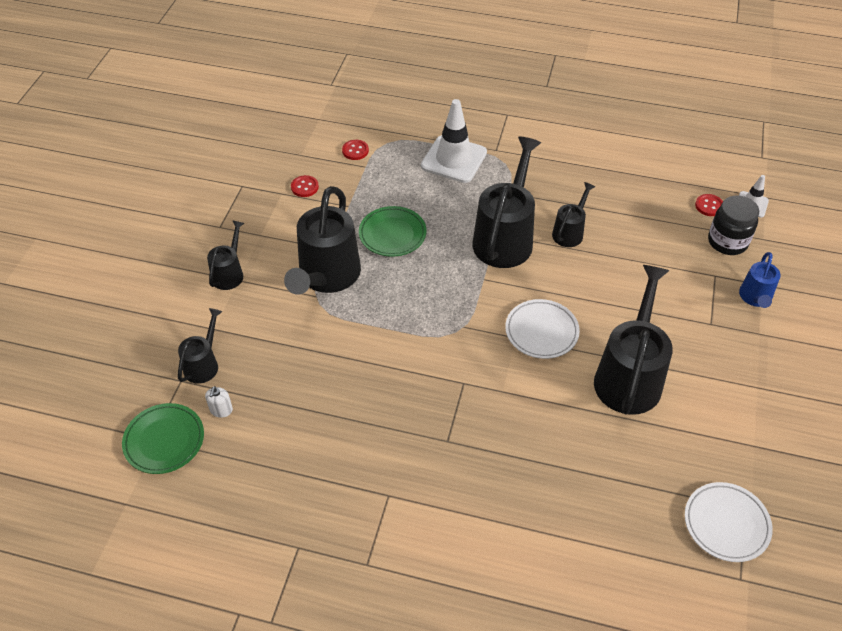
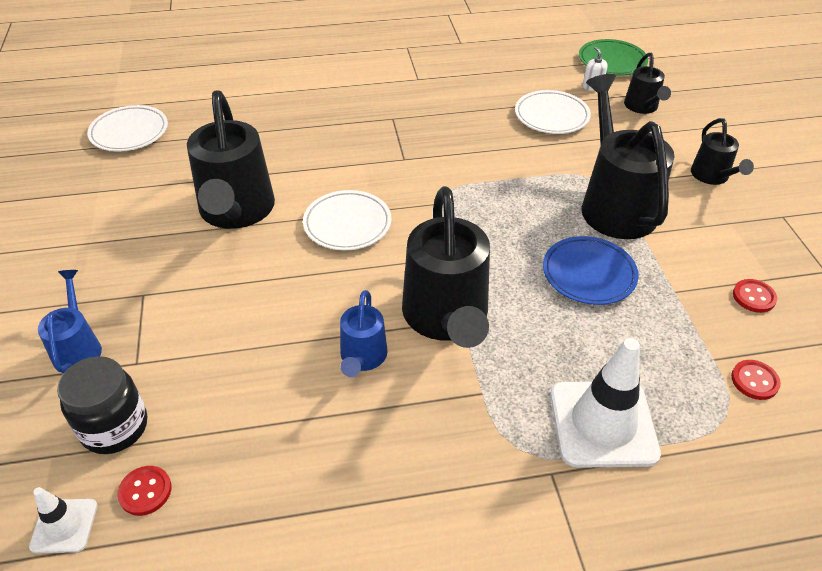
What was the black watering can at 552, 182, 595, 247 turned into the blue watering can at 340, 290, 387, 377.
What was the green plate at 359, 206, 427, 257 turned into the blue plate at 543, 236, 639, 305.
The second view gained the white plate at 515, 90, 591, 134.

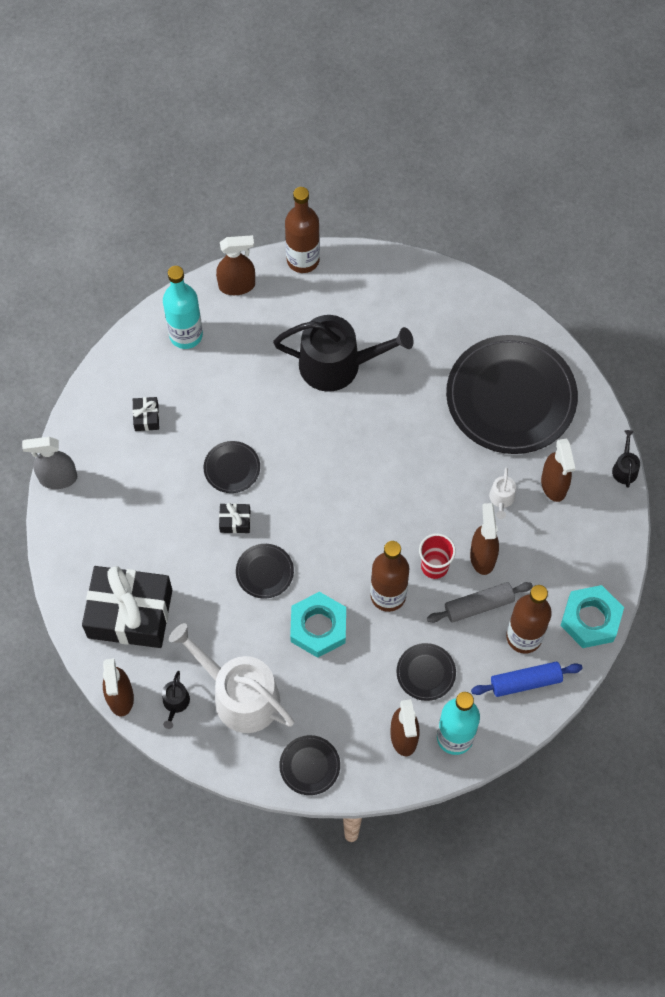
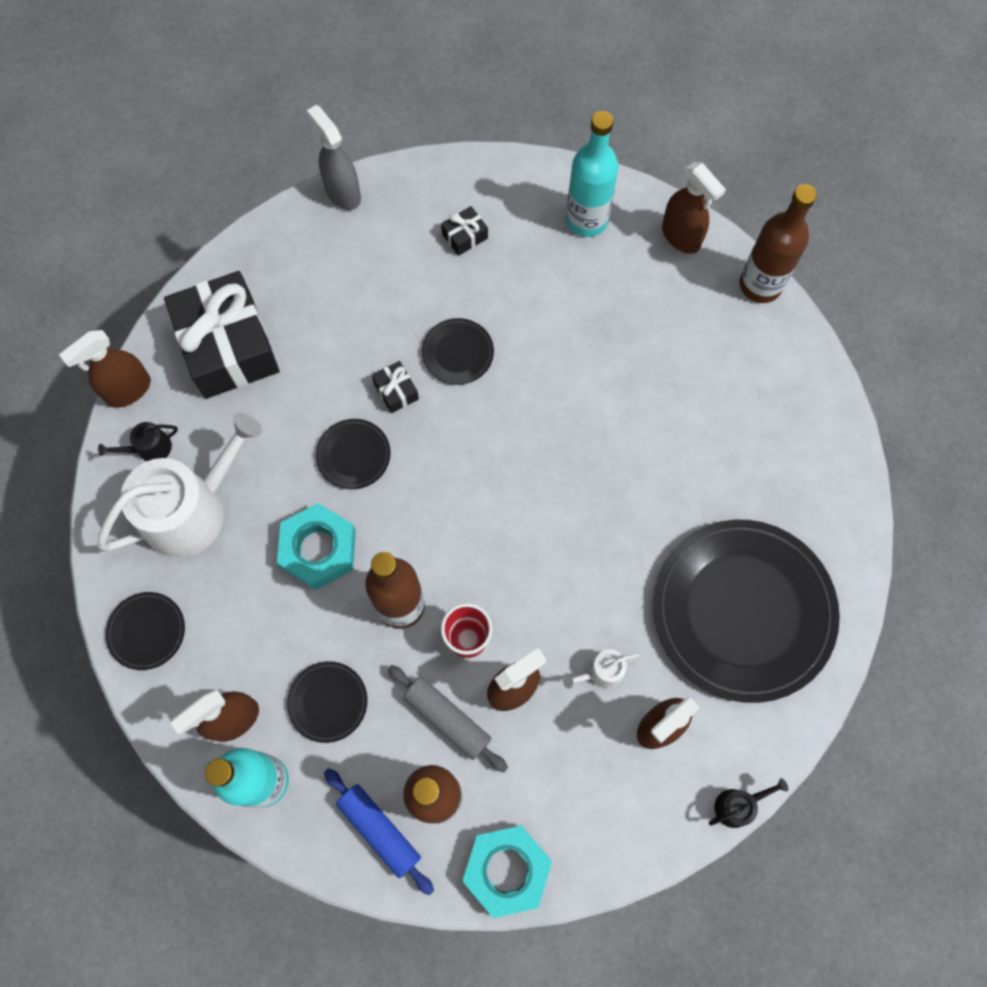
The second view lost the black watering can at 273, 315, 414, 392.
The white watering can at 169, 623, 294, 733 ended up facing another way, 45 degrees clockwise from before.

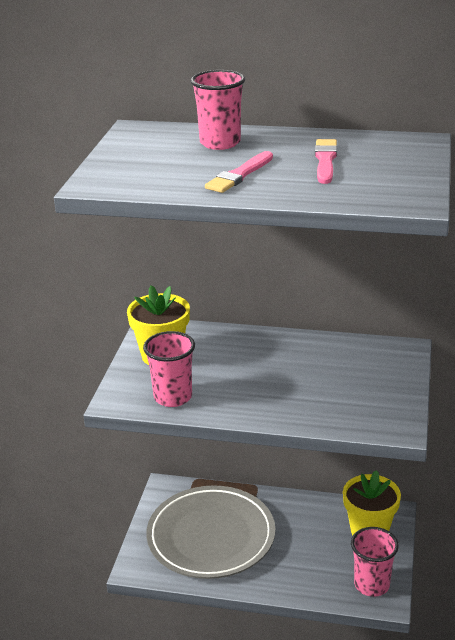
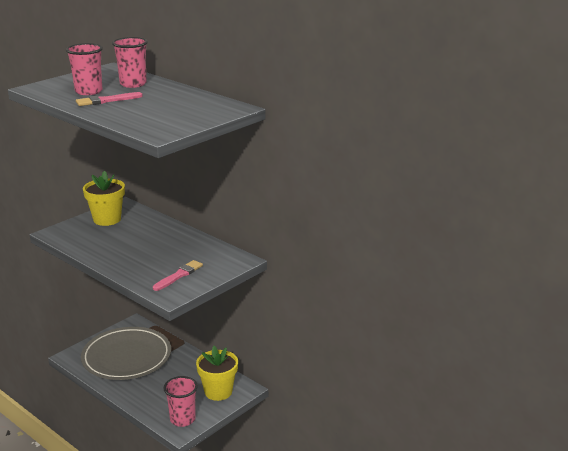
The pink brush ended up elsewhere, having gone from 315, 139, 337, 184 to 153, 260, 203, 291.
The pink cup ended up elsewhere, having gone from 143, 331, 195, 407 to 66, 43, 103, 95.

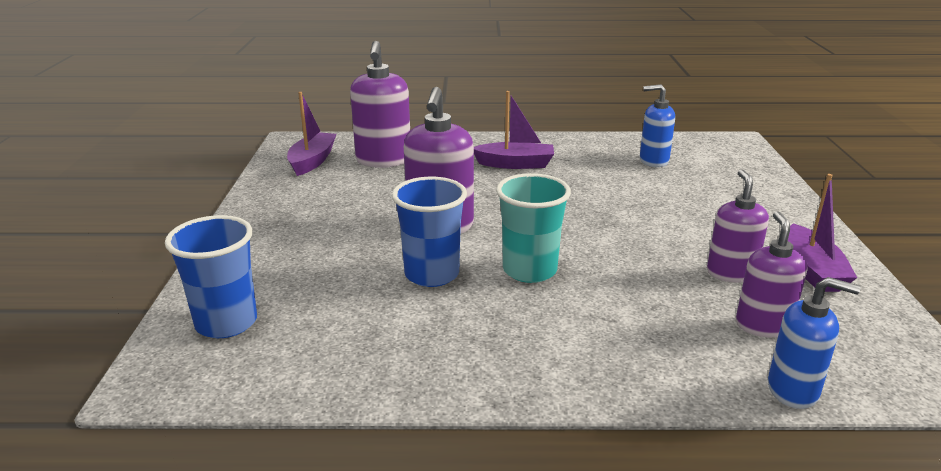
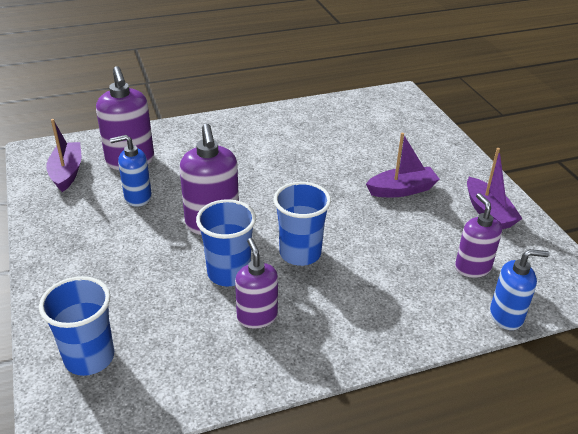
The blue soap dispenser ended up elsewhere, having gone from 640, 84, 675, 167 to 110, 135, 152, 207.
The purple boat ended up elsewhere, having gone from 474, 91, 554, 169 to 366, 133, 440, 197.
The purple soap dispenser ended up elsewhere, having gone from 707, 169, 769, 283 to 235, 238, 278, 328.
What was the turquoise cup at 496, 173, 571, 283 turned into the blue cup at 274, 182, 331, 266.

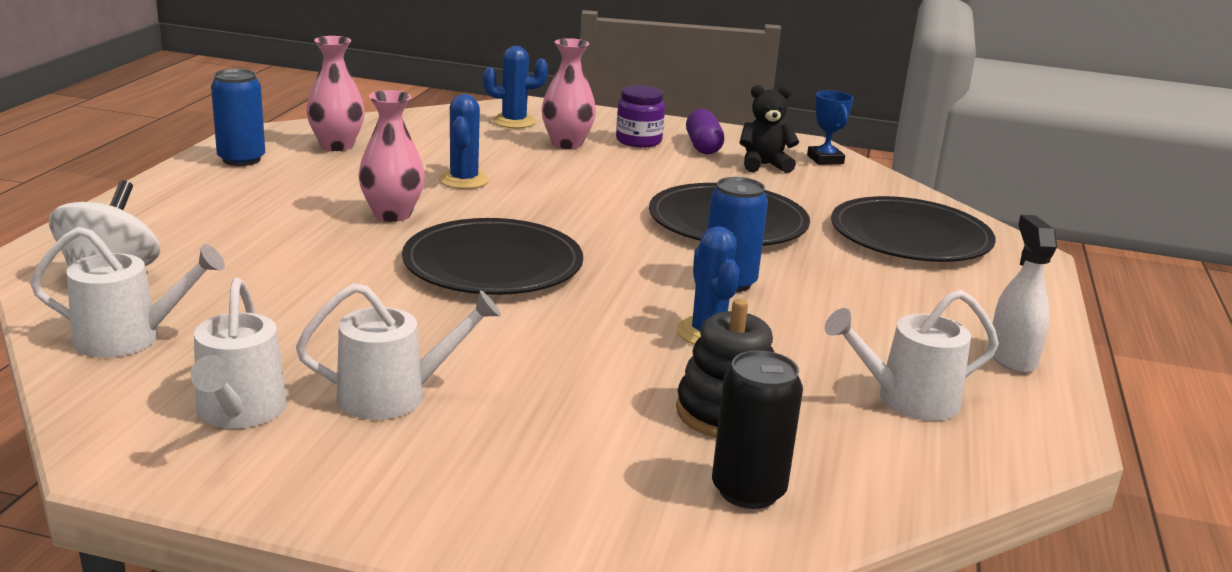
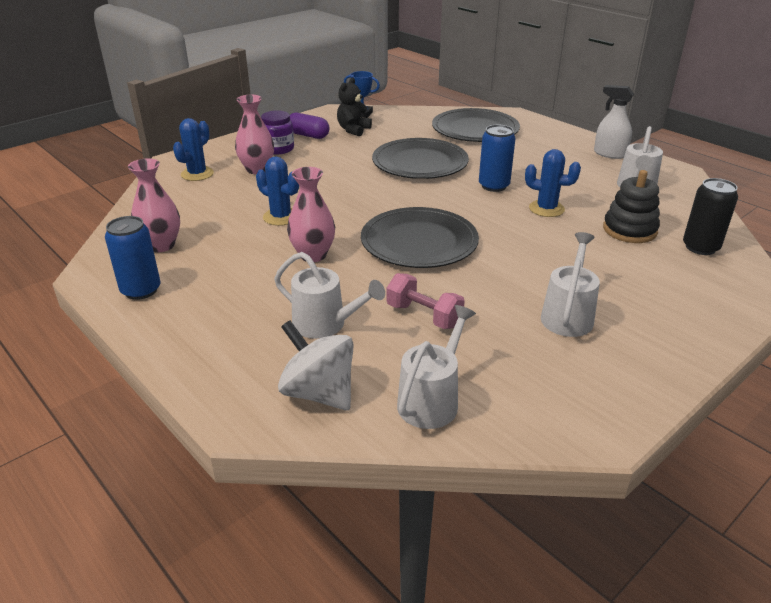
The white watering can ended up elsewhere, having gone from 191, 278, 287, 429 to 274, 252, 385, 339.
The second view gained the pink dumbbell at 387, 273, 465, 329.

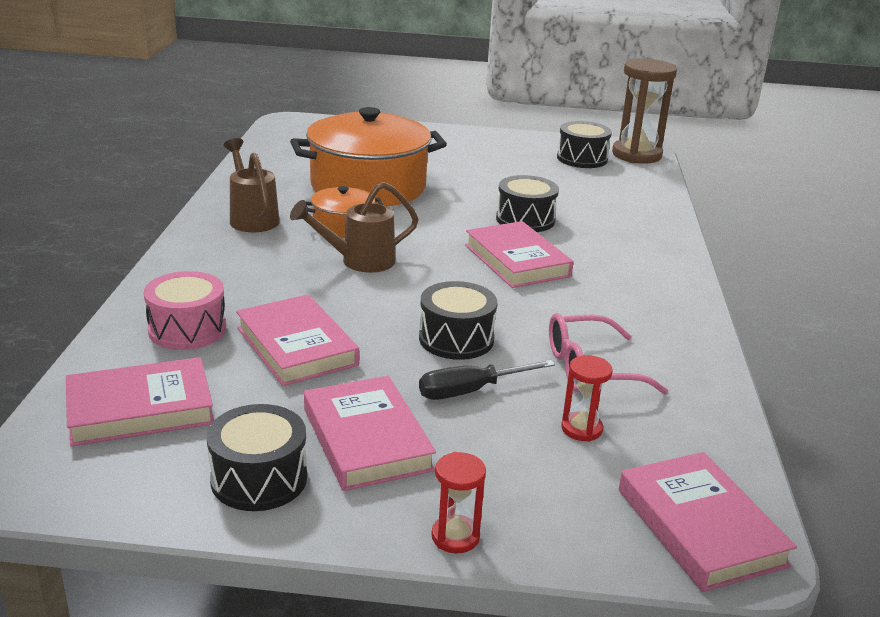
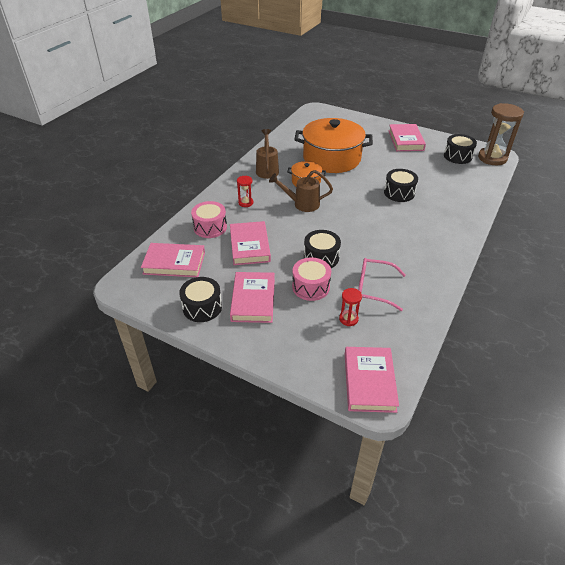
The pink book ended up elsewhere, having gone from 465, 221, 574, 288 to 388, 124, 426, 151.
Where the black screwdriver stood at 419, 360, 555, 400, the pink drum came to stand at 292, 258, 331, 301.
The red hourglass ended up elsewhere, having gone from 431, 452, 486, 553 to 237, 176, 253, 207.

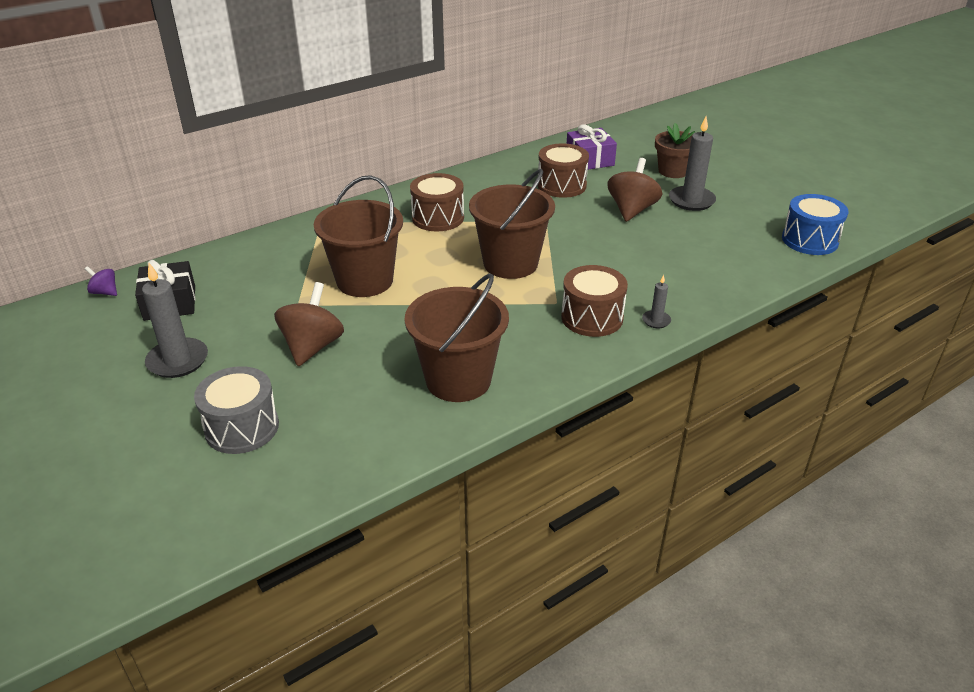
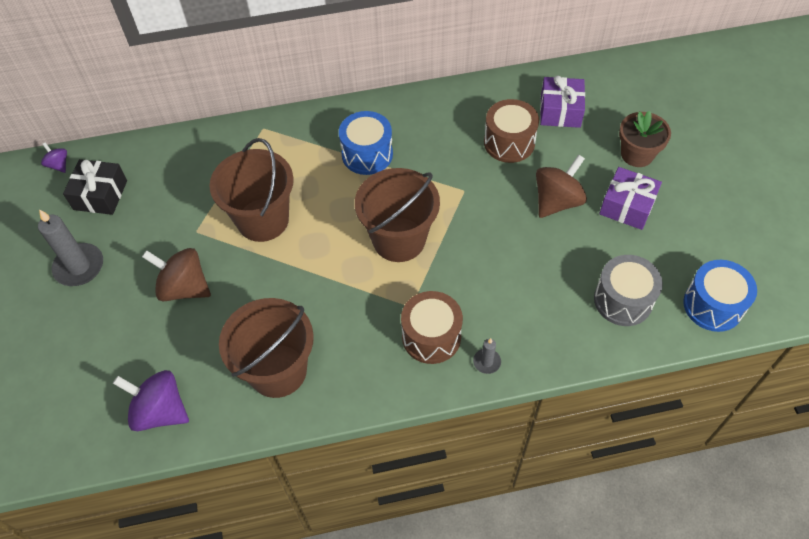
Where the grey candle stood at 669, 117, 716, 211, the purple gift came to stand at 599, 167, 662, 230.
What was the brown drum at 410, 173, 464, 231 turned into the blue drum at 339, 111, 393, 175.
The brown spinning top at 274, 282, 344, 366 ended up facing another way, 105 degrees counterclockwise from before.
The grey drum ended up elsewhere, having gone from 194, 366, 279, 454 to 594, 255, 663, 326.
The second view gained the purple spinning top at 113, 370, 189, 431.

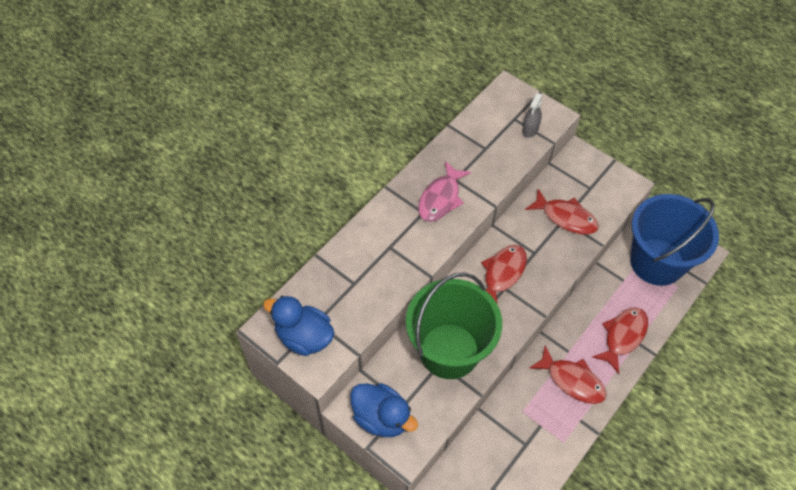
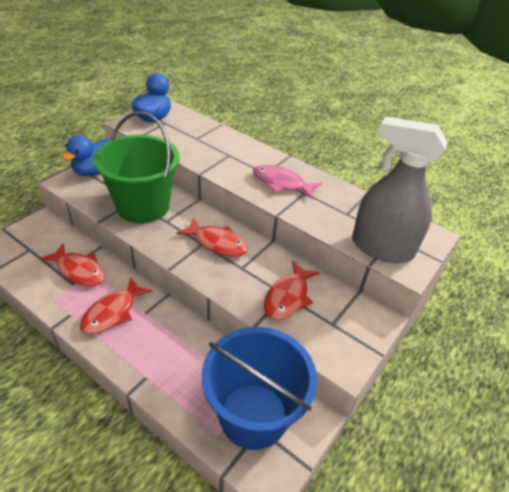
The size of the grey spray bottle at 522, 93, 543, 138 changed by a factor of 2.43.
The red fish ended up elsewhere, having gone from 592, 307, 648, 374 to 40, 244, 105, 286.

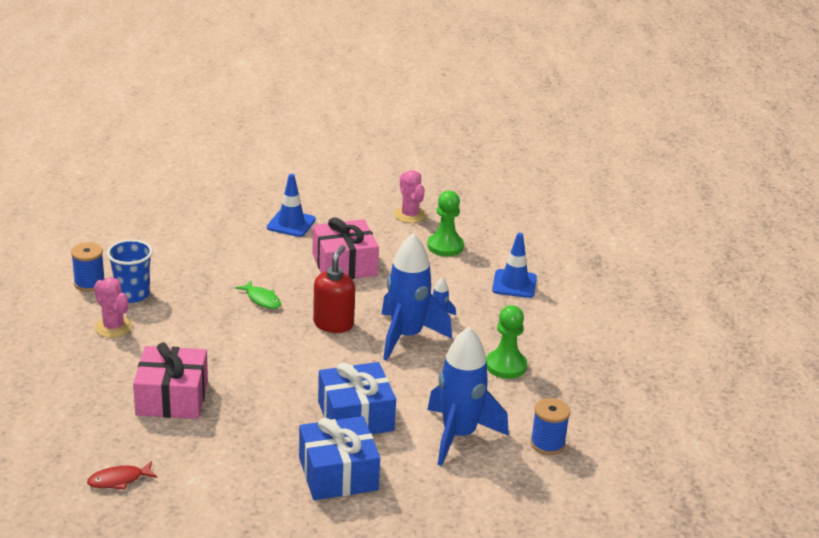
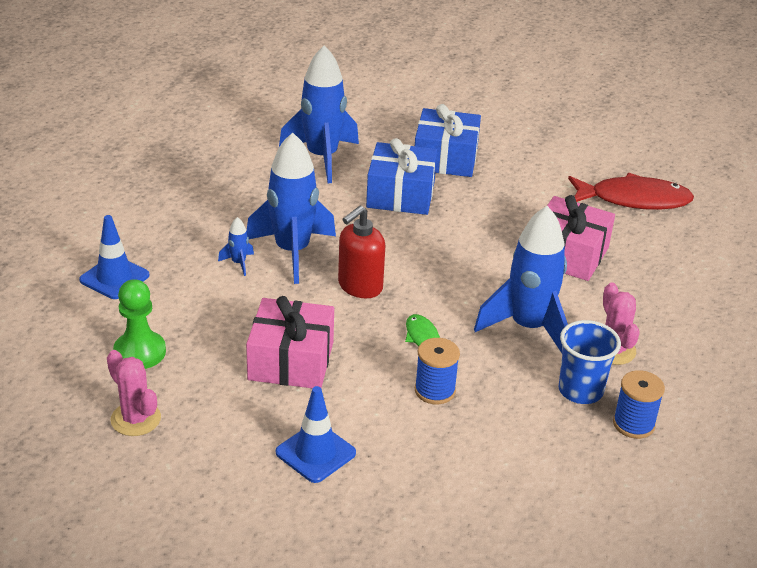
The pink cactus at 394, 170, 426, 223 ended up facing another way, 45 degrees counterclockwise from before.
The second view lost the green pawn at 486, 305, 527, 379.
The blue spool ended up elsewhere, having gone from 530, 398, 570, 455 to 415, 338, 460, 404.
The size of the red fish at 87, 461, 157, 490 changed by a factor of 2.03.
The second view gained the blue rocket at 474, 206, 568, 353.

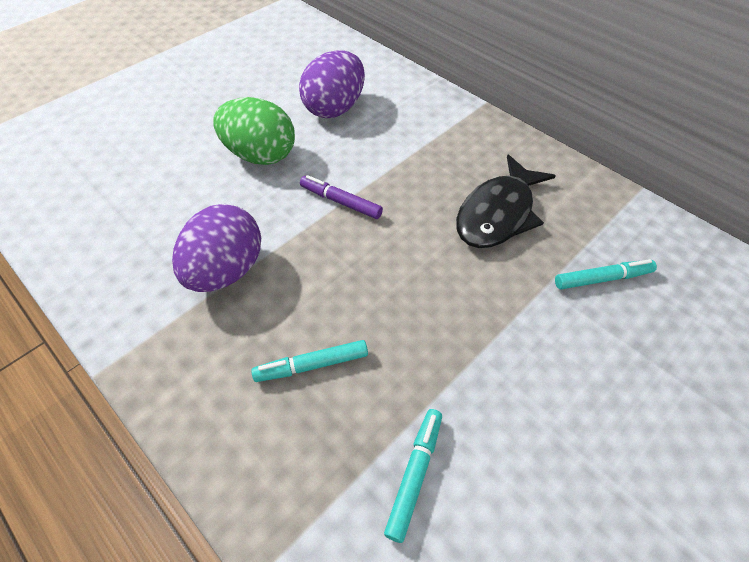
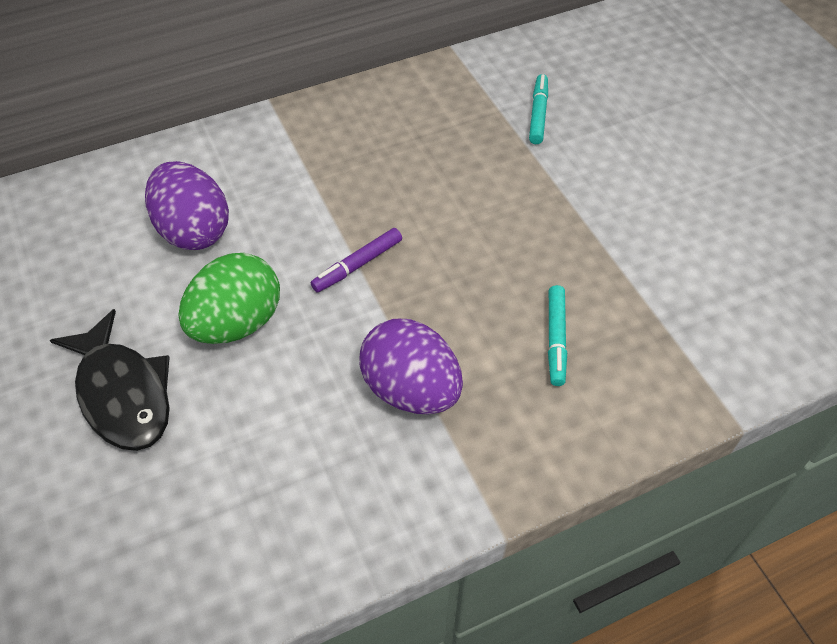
The black fish ended up elsewhere, having gone from 456, 155, 556, 248 to 50, 309, 170, 451.
The second view lost the turquoise marker at 384, 409, 442, 543.

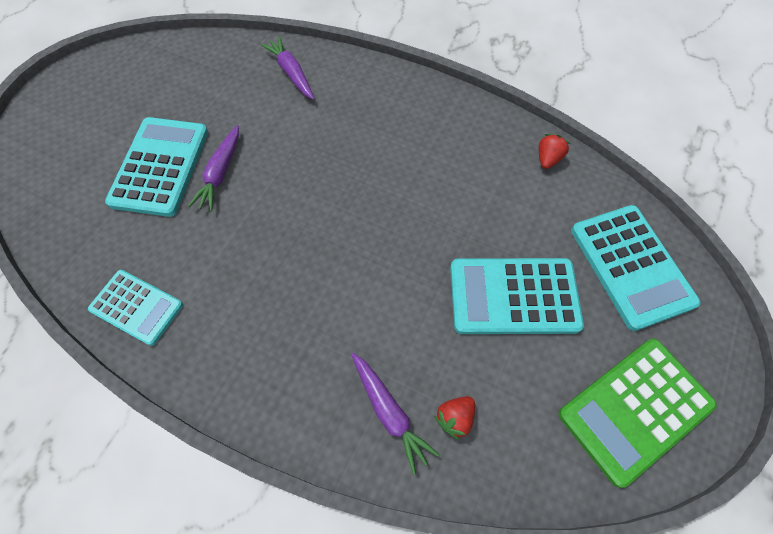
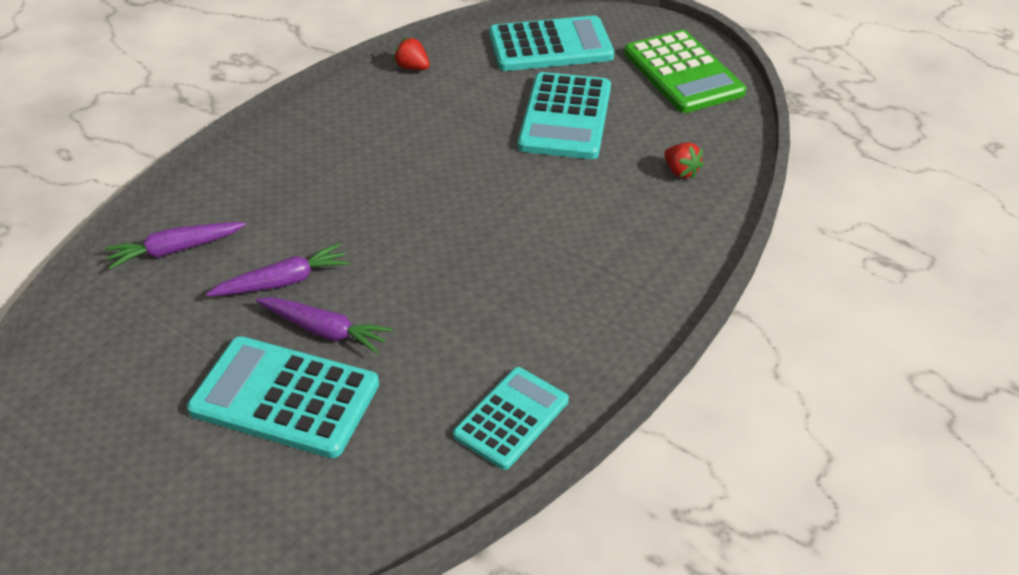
The purple carrot ended up elsewhere, having gone from 351, 353, 440, 475 to 206, 243, 349, 296.

